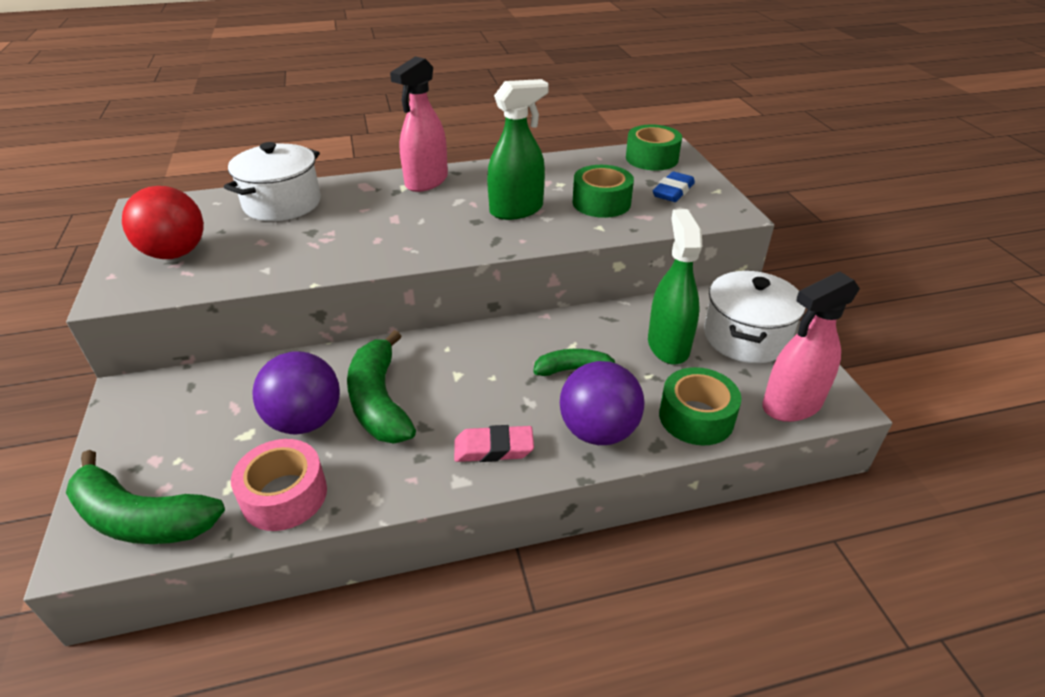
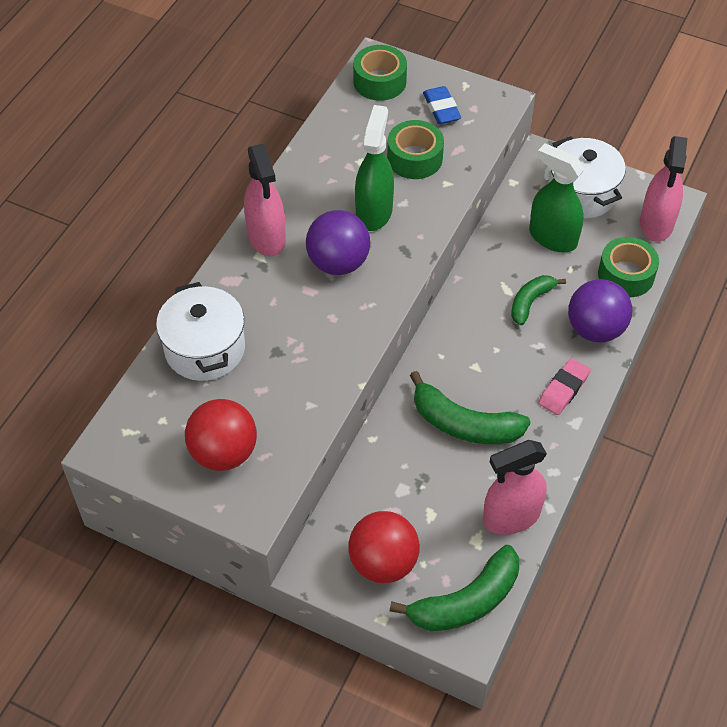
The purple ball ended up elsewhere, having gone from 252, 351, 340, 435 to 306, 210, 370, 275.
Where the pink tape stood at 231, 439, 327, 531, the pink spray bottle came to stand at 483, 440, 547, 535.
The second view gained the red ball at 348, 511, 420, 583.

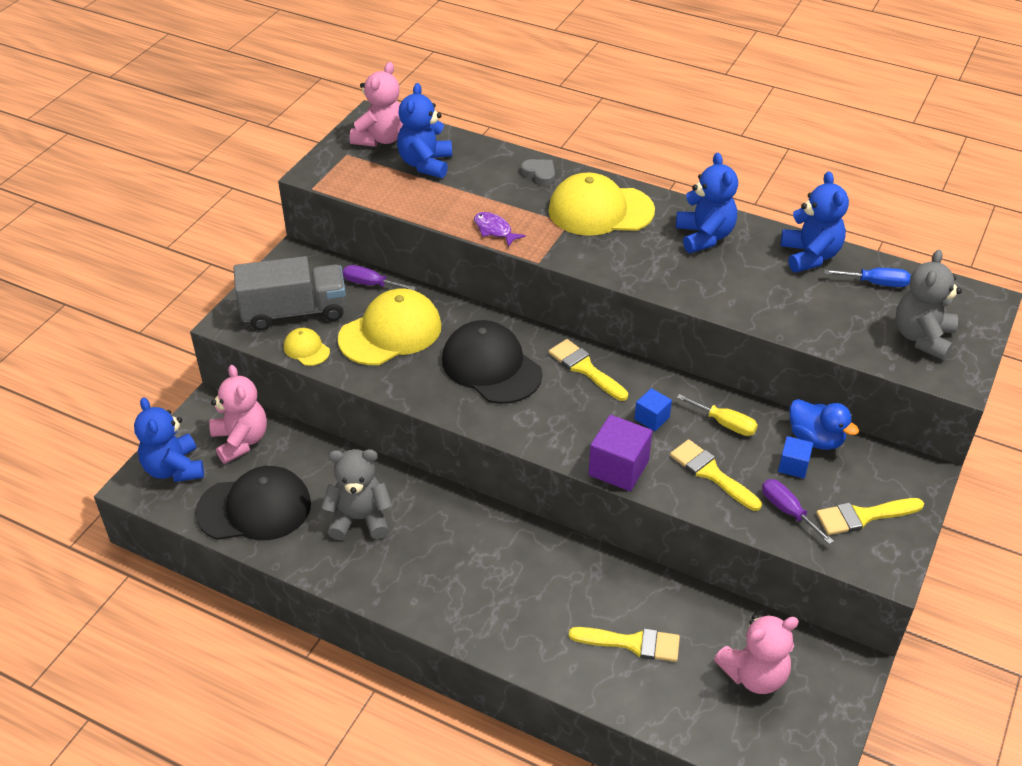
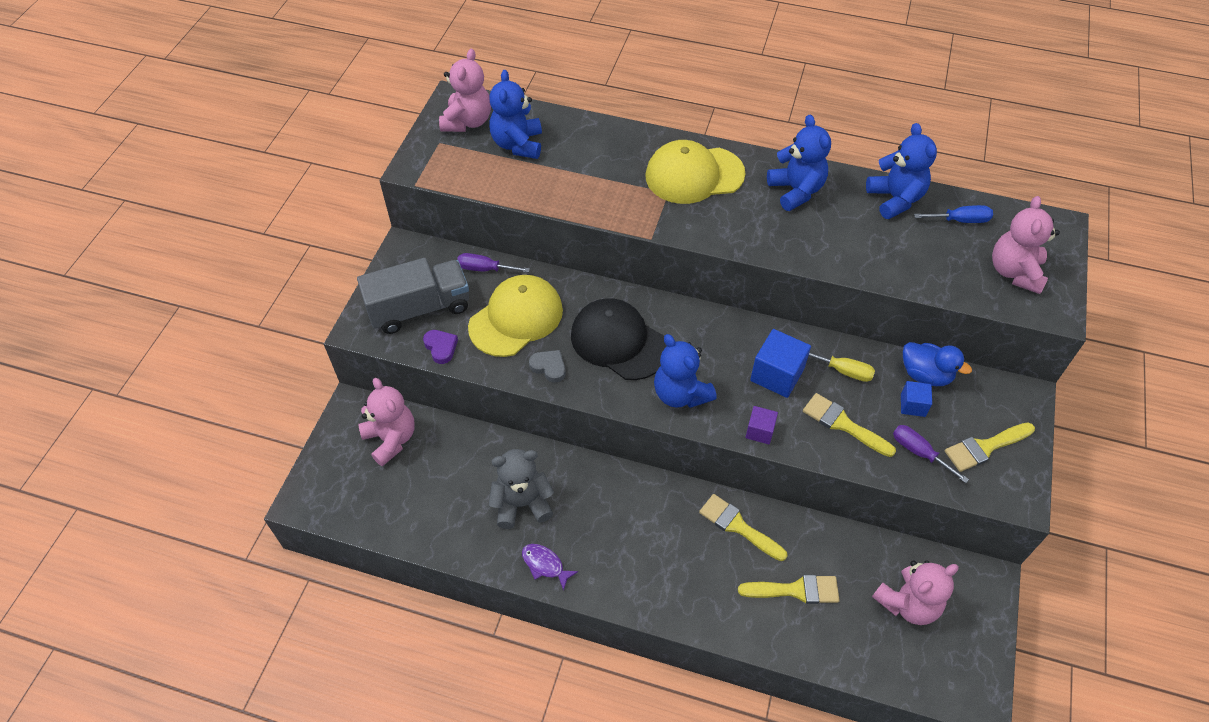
The grey heart ended up elsewhere, having gone from 521, 159, 555, 186 to 529, 350, 566, 383.
The purple fish ended up elsewhere, having gone from 474, 212, 526, 247 to 522, 544, 579, 591.
What was the grey teddy bear at 896, 250, 962, 360 turned into the pink teddy bear at 992, 196, 1060, 294.
Where the yellow cap stood at 284, 328, 330, 366, the purple heart came to stand at 423, 330, 458, 364.
The yellow brush ended up elsewhere, having gone from 549, 339, 628, 401 to 699, 494, 787, 561.
The size of the blue cube at 634, 388, 672, 431 changed by a factor of 1.74.
The blue teddy bear ended up elsewhere, having gone from 134, 397, 204, 482 to 654, 334, 717, 408.
The size of the purple cube at 588, 415, 652, 491 changed by a factor of 0.57.
The second view lost the black cap at 195, 466, 311, 540.

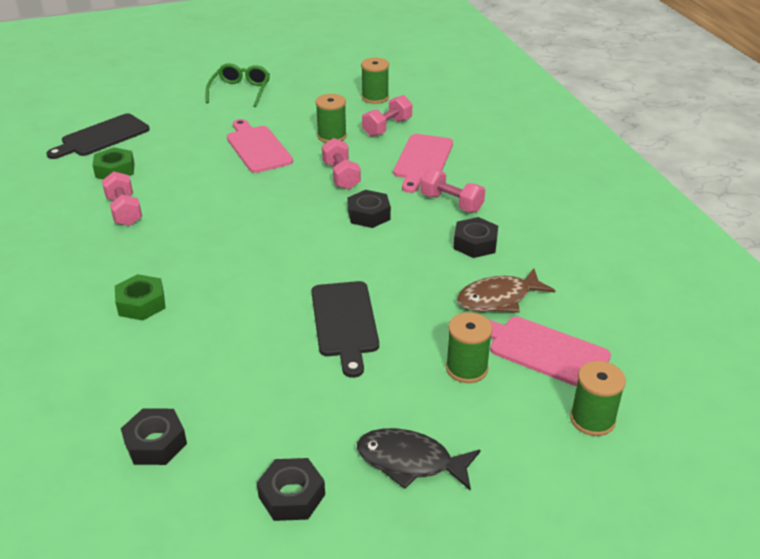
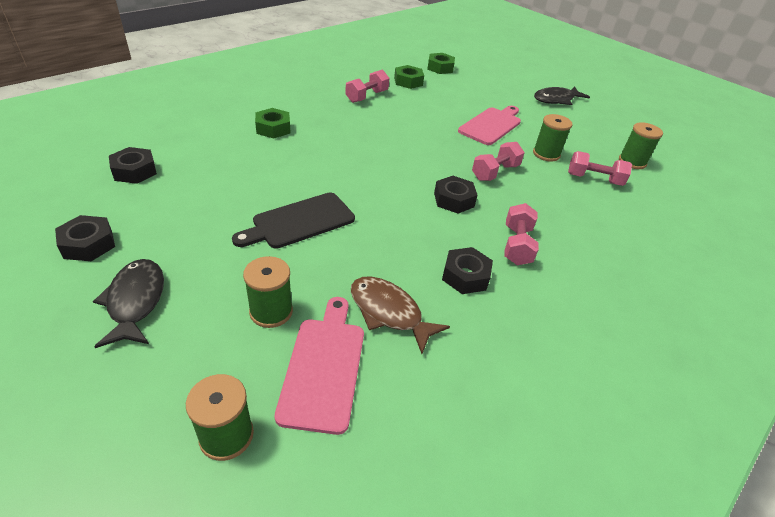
Where the green glasses stood at 206, 63, 270, 107, the black fish came to stand at 534, 86, 590, 105.
Where the black cutting board stood at 46, 113, 150, 159, the green nut came to stand at 427, 53, 455, 74.
The second view lost the pink cutting board at 393, 134, 453, 193.

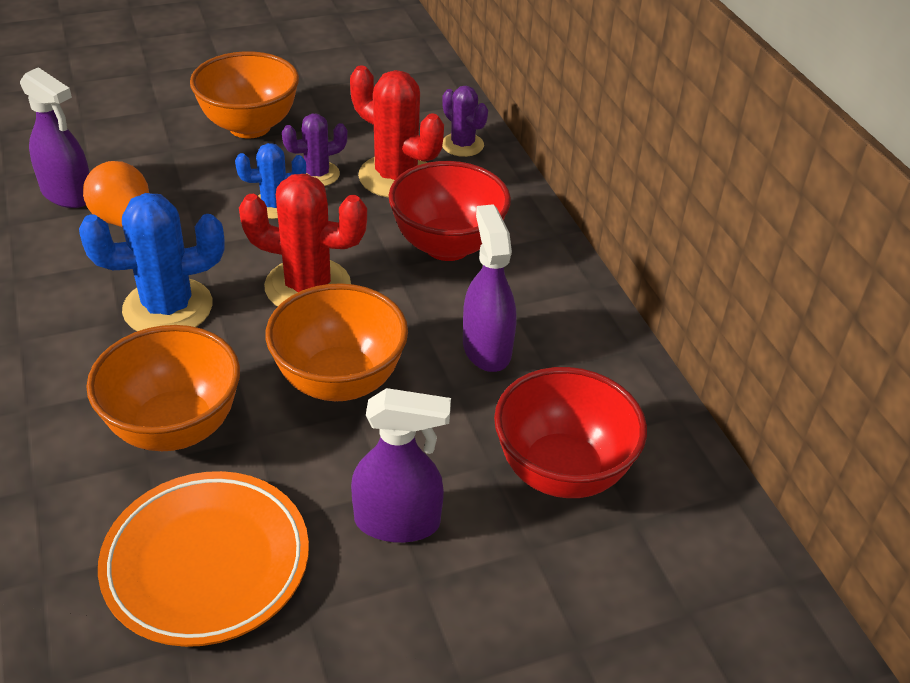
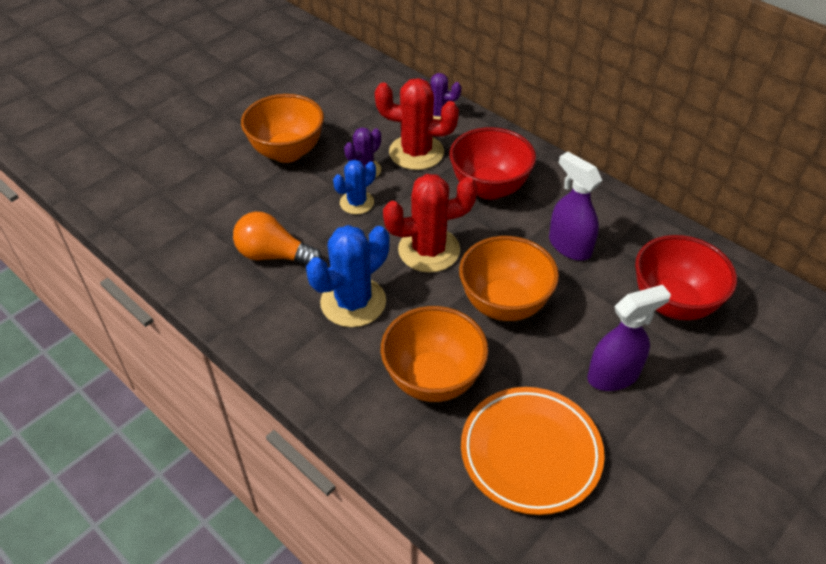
The second view lost the purple spray bottle at 20, 67, 90, 208.

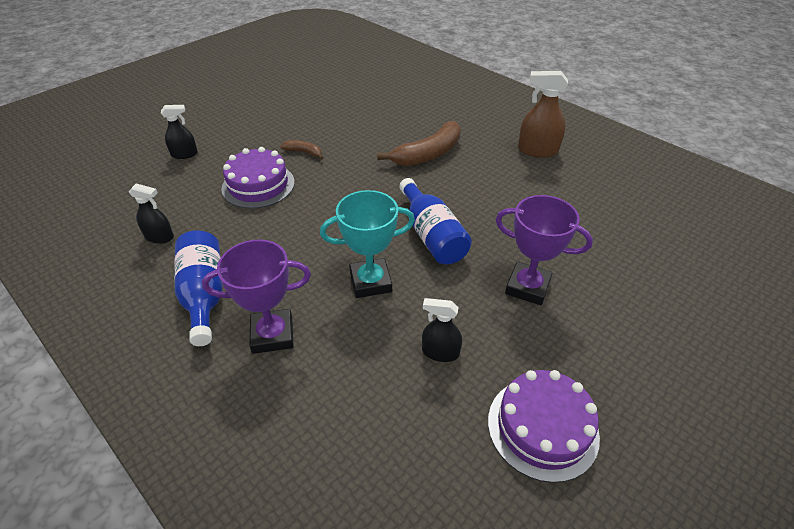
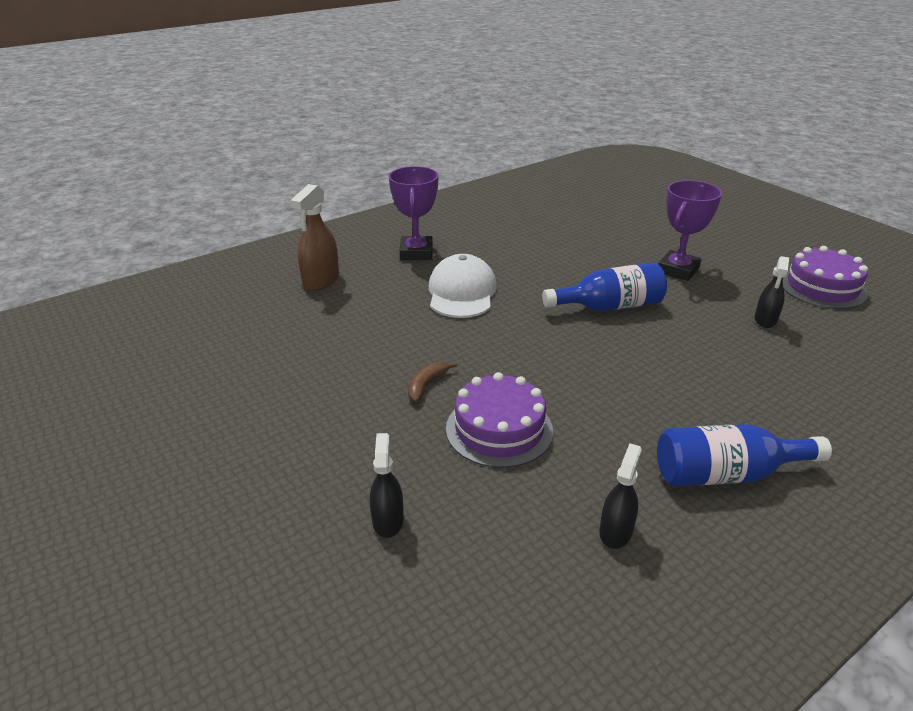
The brown spray bottle ended up elsewhere, having gone from 518, 71, 568, 158 to 290, 184, 339, 291.
Where the brown banana stood at 377, 121, 461, 166, the white cap came to stand at 429, 254, 497, 318.
The second view lost the turquoise trophy at 320, 190, 415, 298.
The purple trophy ended up elsewhere, having gone from 202, 239, 311, 354 to 389, 166, 439, 260.

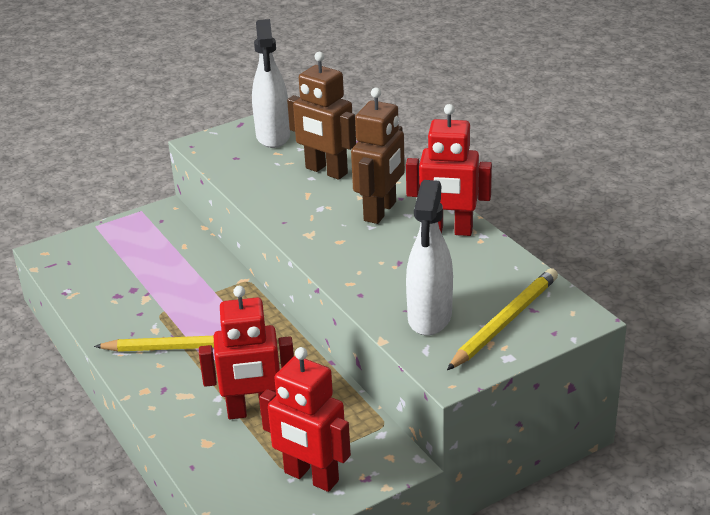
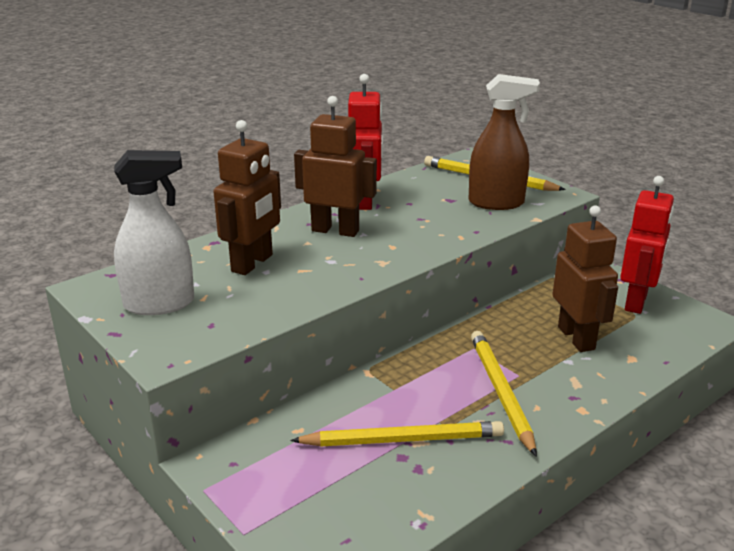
What was the white spray bottle at 406, 180, 453, 336 turned into the brown spray bottle at 469, 74, 540, 210.
What was the red robot at 199, 286, 294, 419 turned into the brown robot at 553, 205, 618, 352.
The second view gained the yellow pencil at 290, 421, 504, 446.

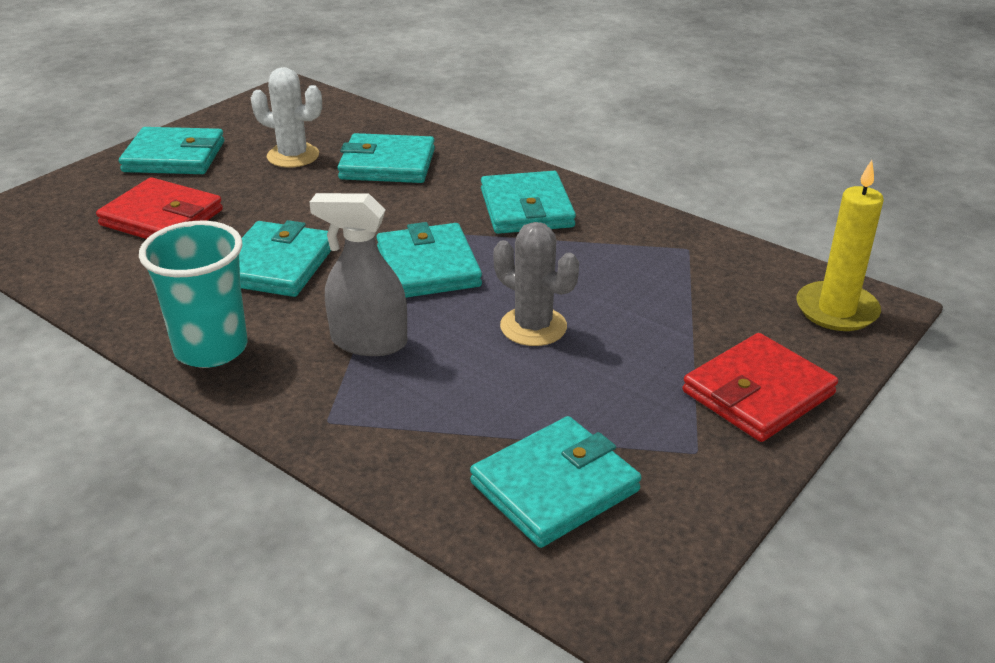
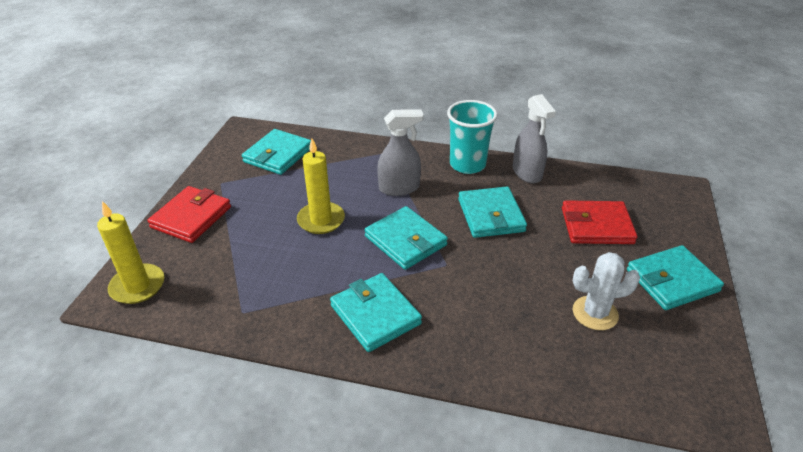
The second view lost the turquoise wallet at 337, 133, 435, 183.
Where the grey cactus stood at 494, 222, 579, 346, the yellow candle came to stand at 297, 138, 345, 234.
The second view gained the grey spray bottle at 513, 94, 556, 183.

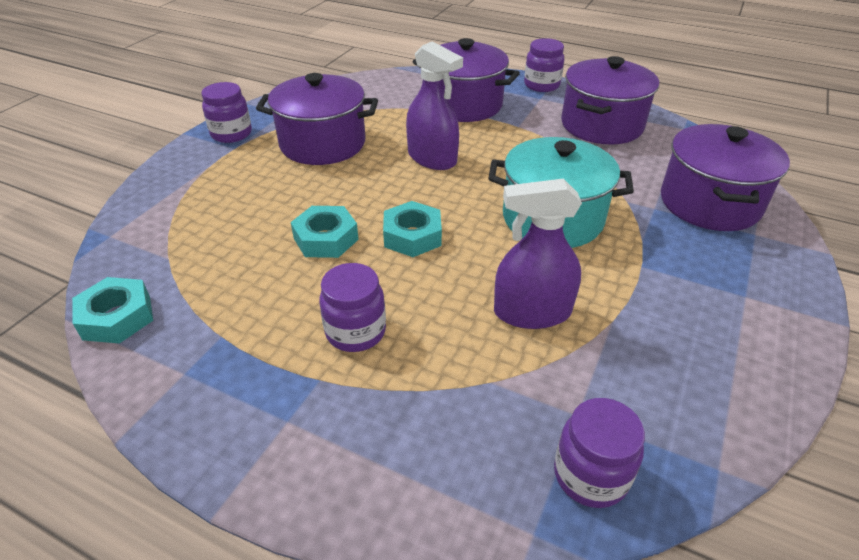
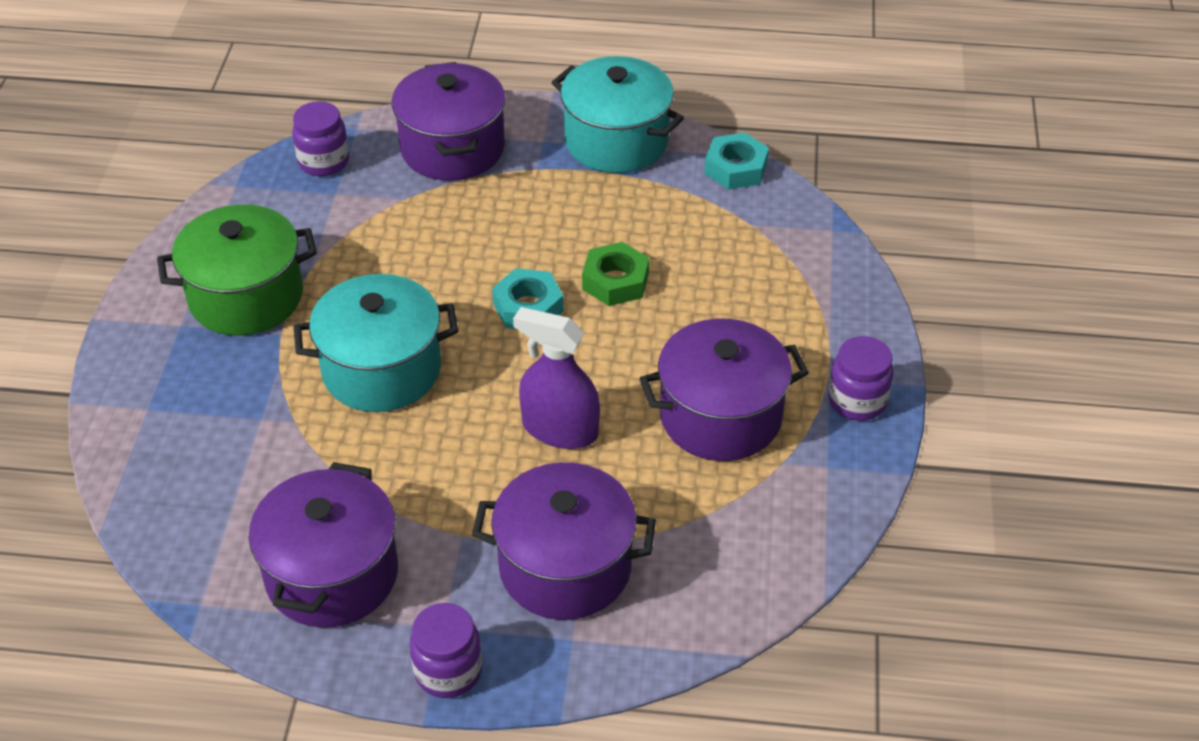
The purple pot ended up elsewhere, having gone from 661, 124, 790, 231 to 392, 62, 506, 181.
The second view lost the purple spray bottle at 494, 178, 582, 329.
What was the turquoise nut at 291, 206, 359, 258 turned into the green nut at 582, 242, 649, 306.
The second view lost the purple jar at 319, 263, 386, 352.
The second view gained the turquoise pot at 551, 56, 684, 173.
The second view gained the green pot at 157, 204, 317, 336.

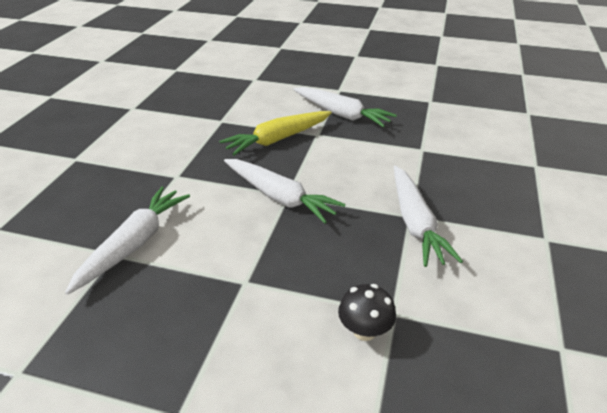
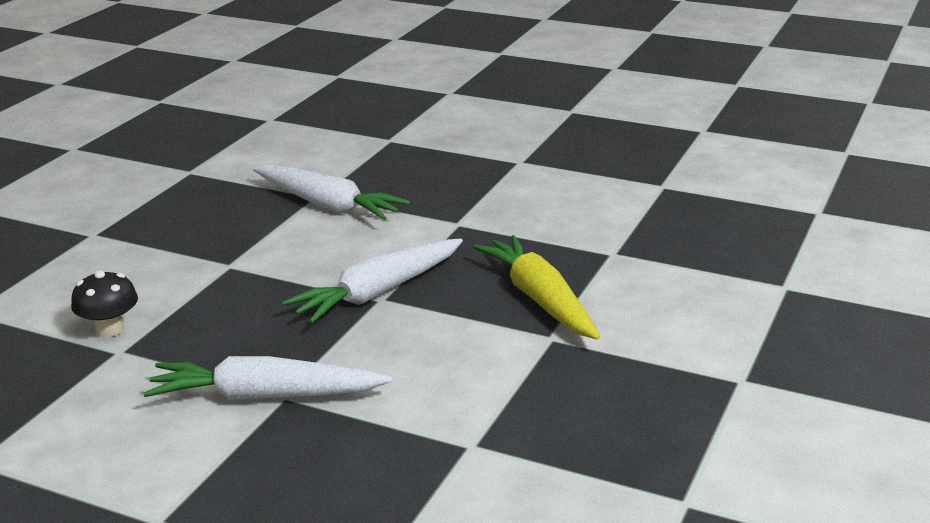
The second view lost the white carrot at 293, 87, 397, 127.

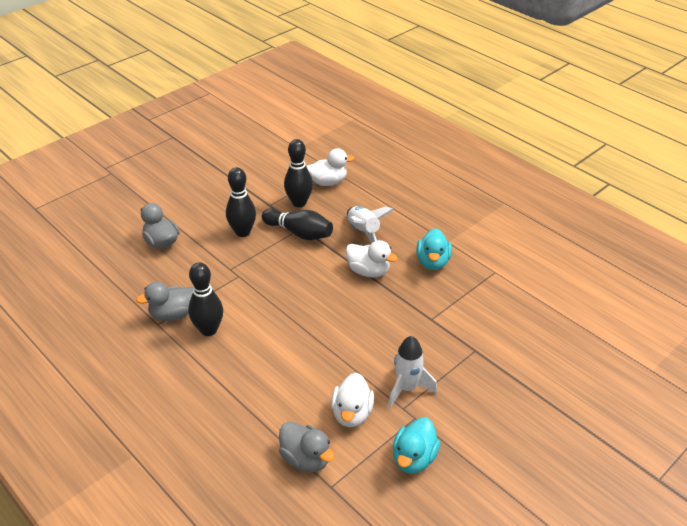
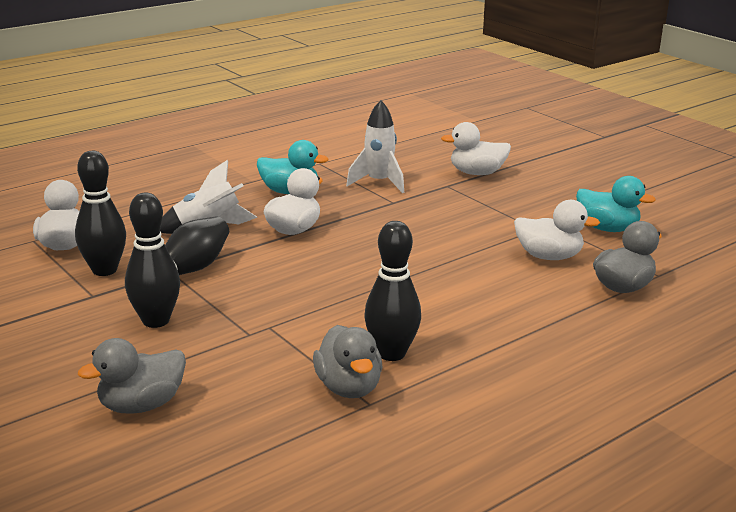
The white rocket ended up elsewhere, having gone from 388, 336, 437, 408 to 346, 100, 404, 193.
The second view gained the white duck at 441, 122, 511, 175.

